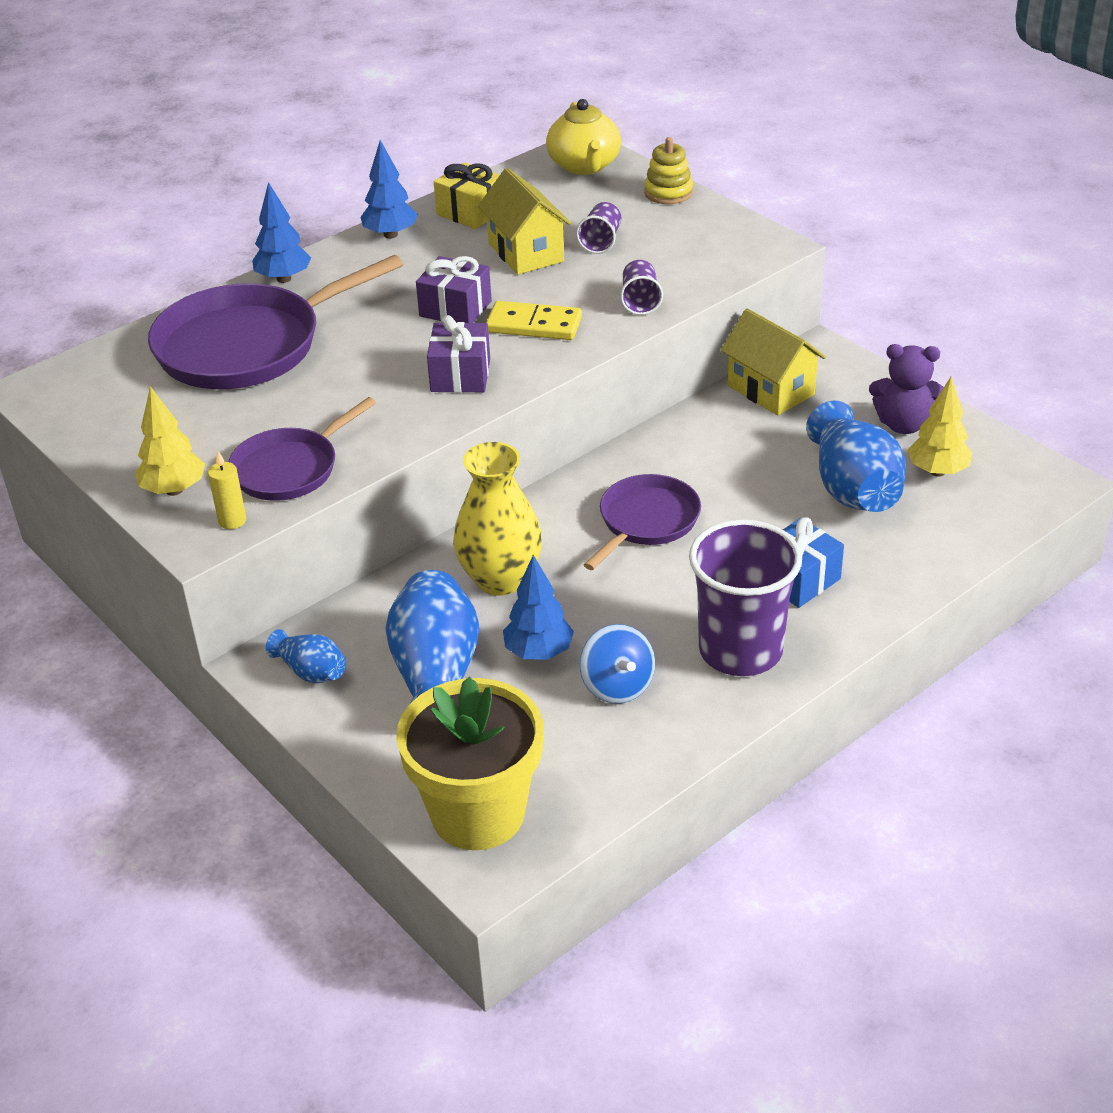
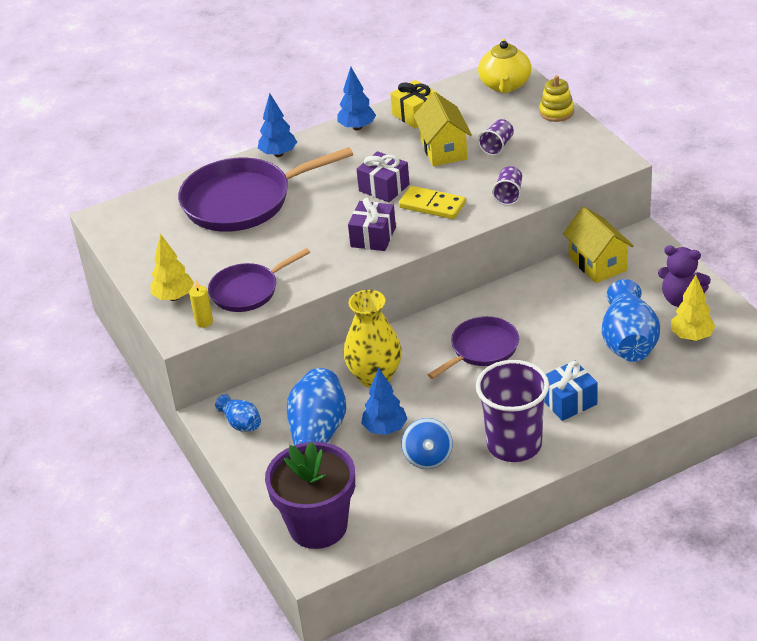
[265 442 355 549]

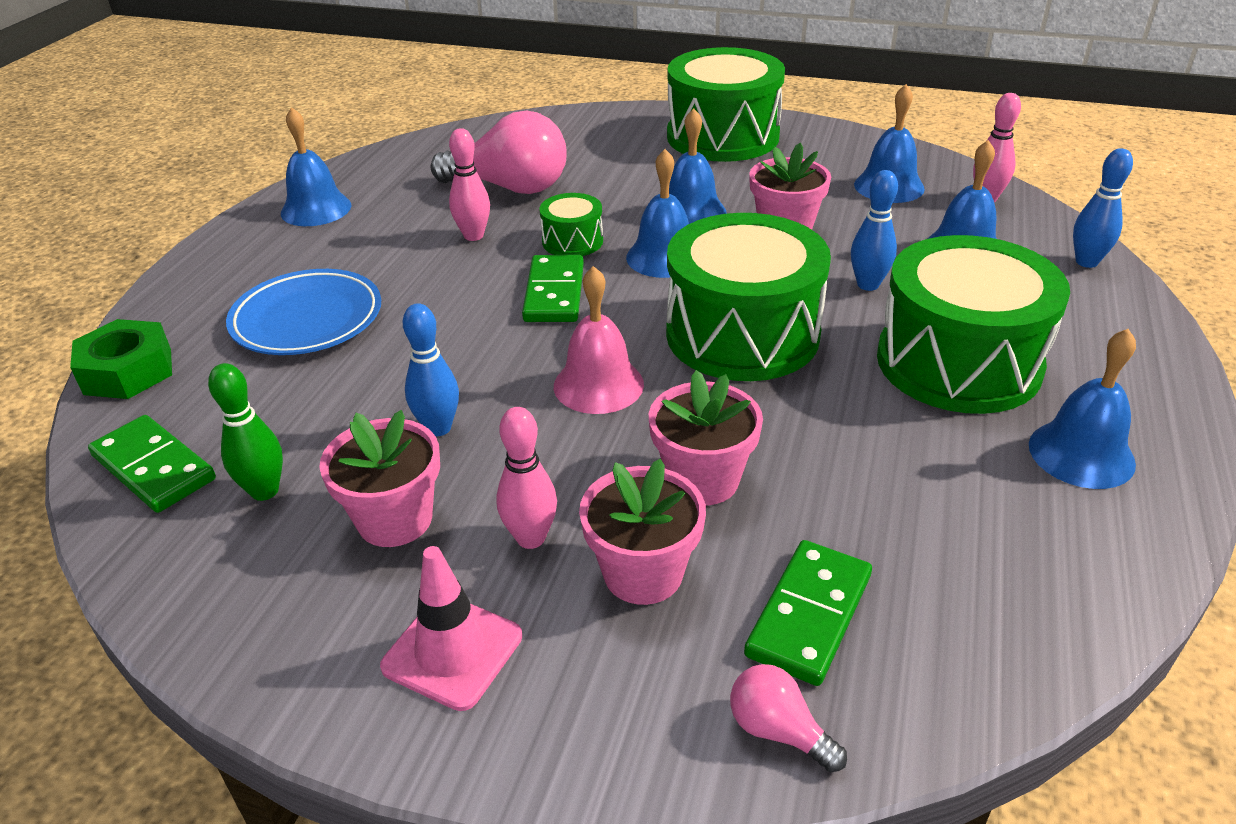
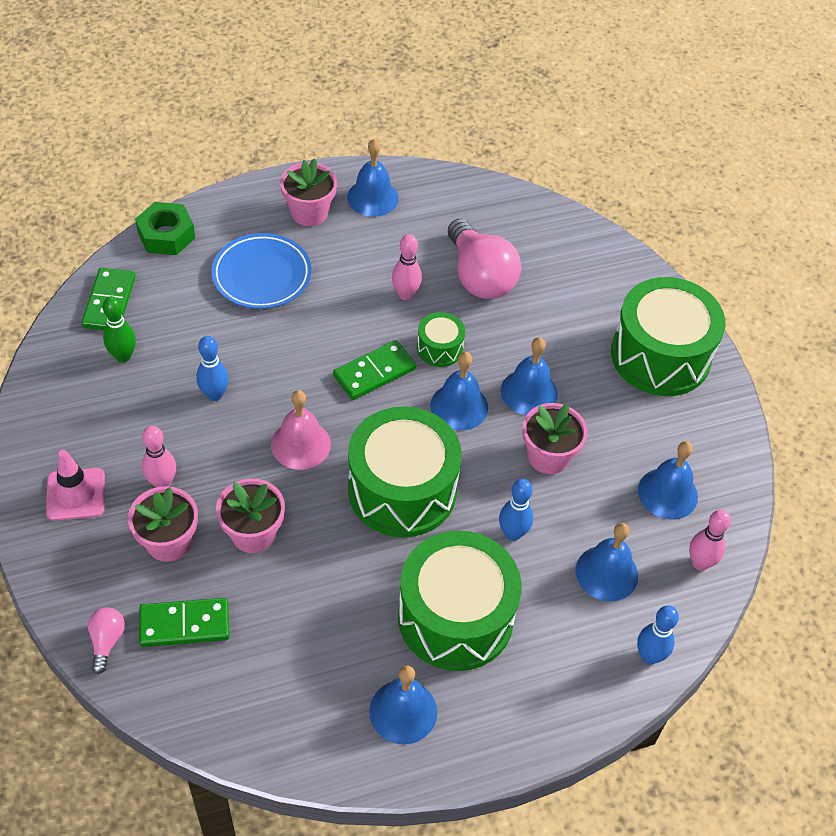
[280 158 337 226]

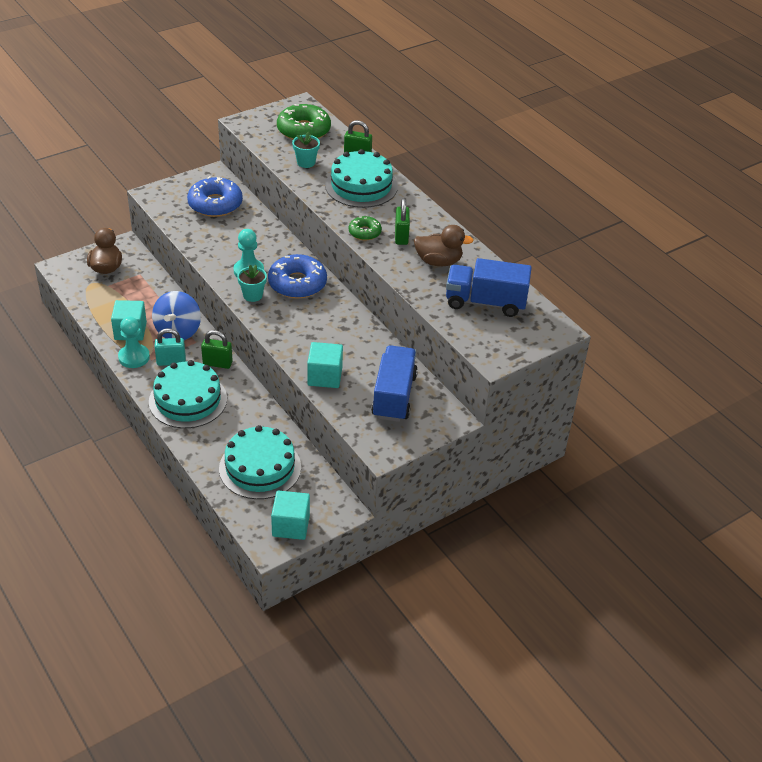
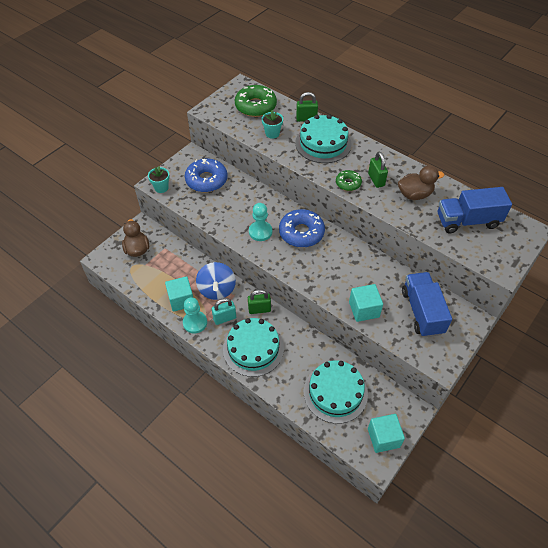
[148 166 170 193]

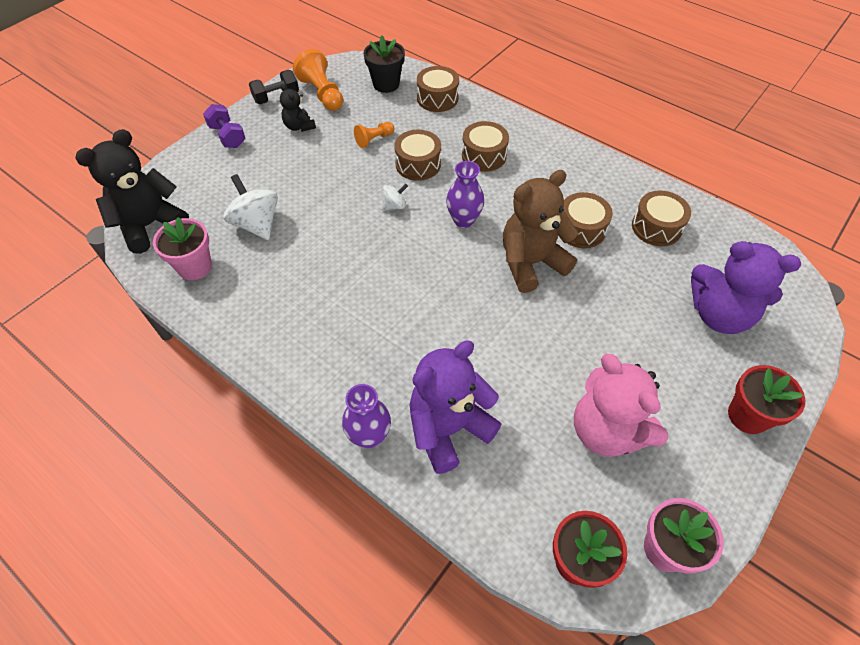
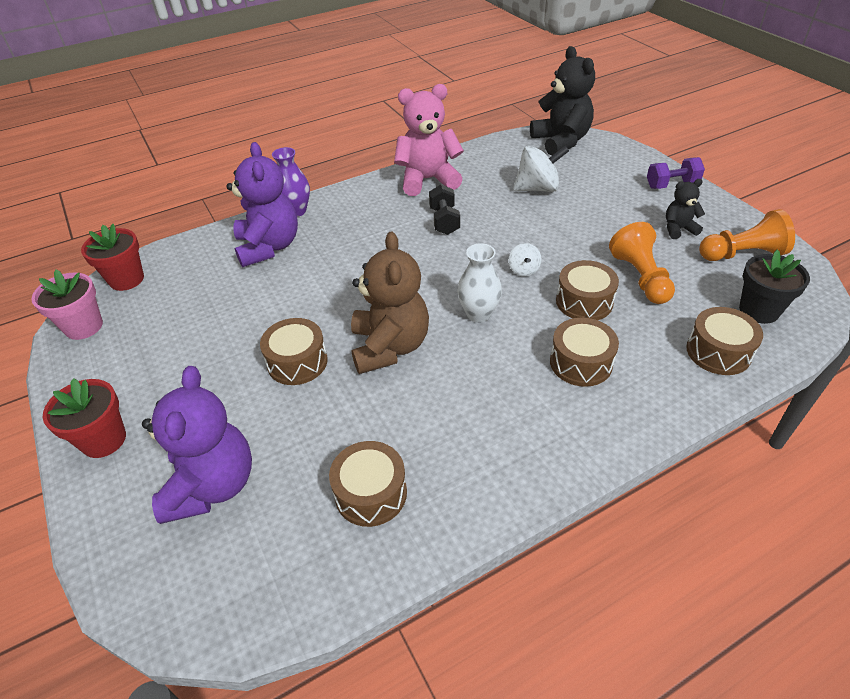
[153 217 212 280] (first image)
[429 184 460 235]
[609 222 675 304]
[457 243 502 323]
[260 318 327 385]
[394 84 464 196]
[142 366 252 524]

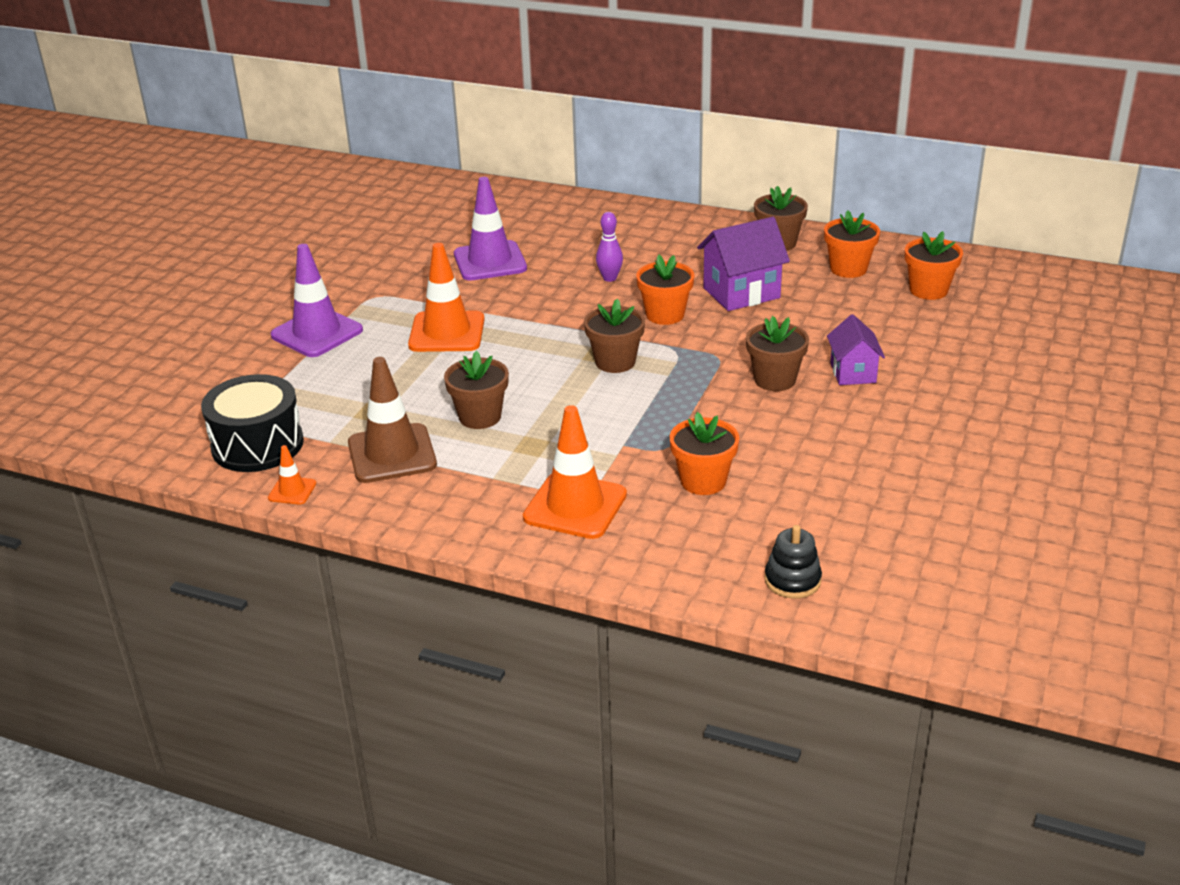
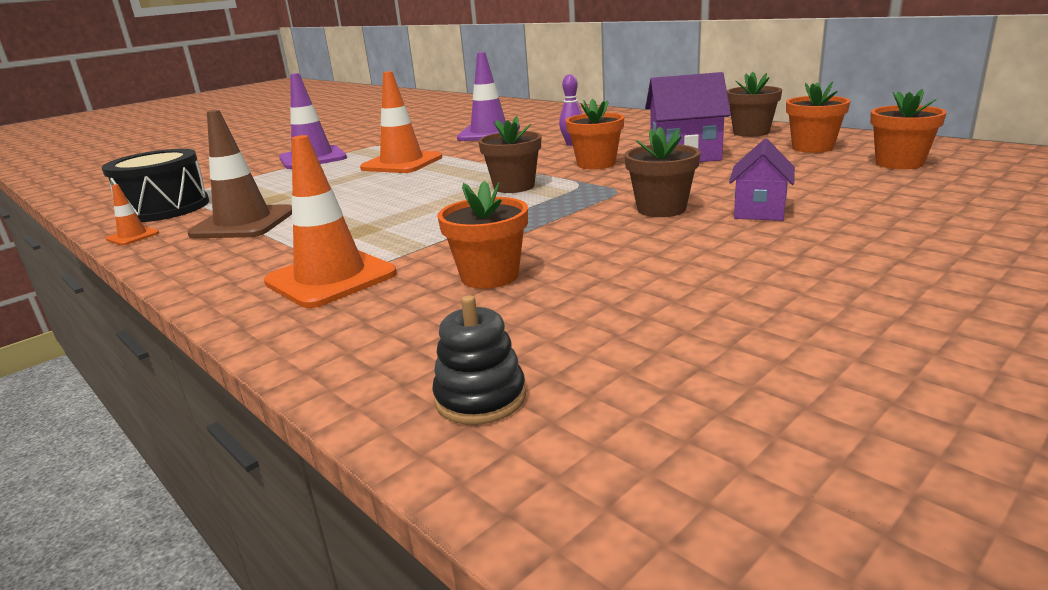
[444 351 509 429] (first image)

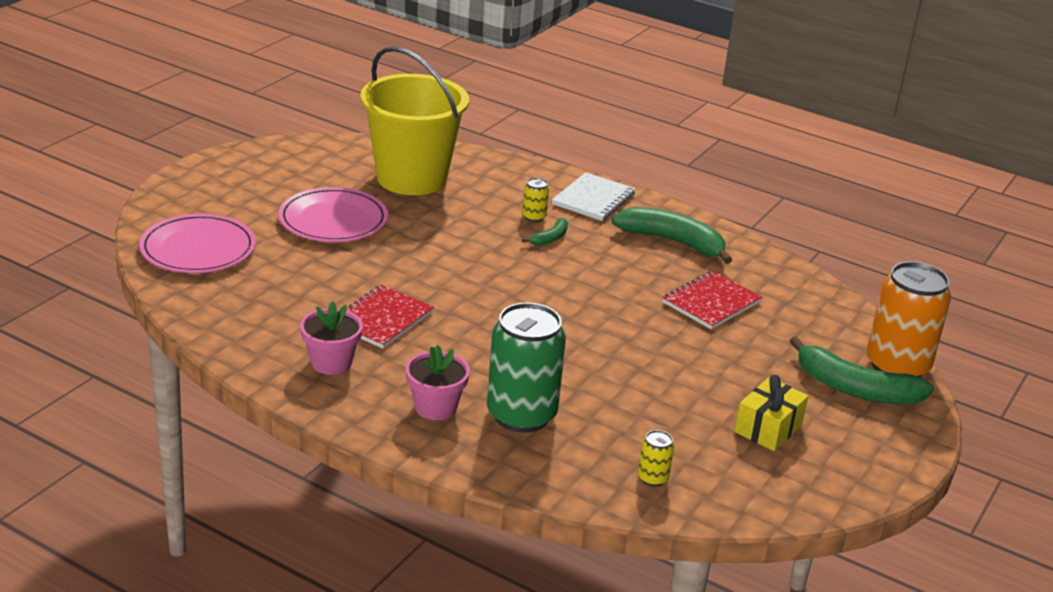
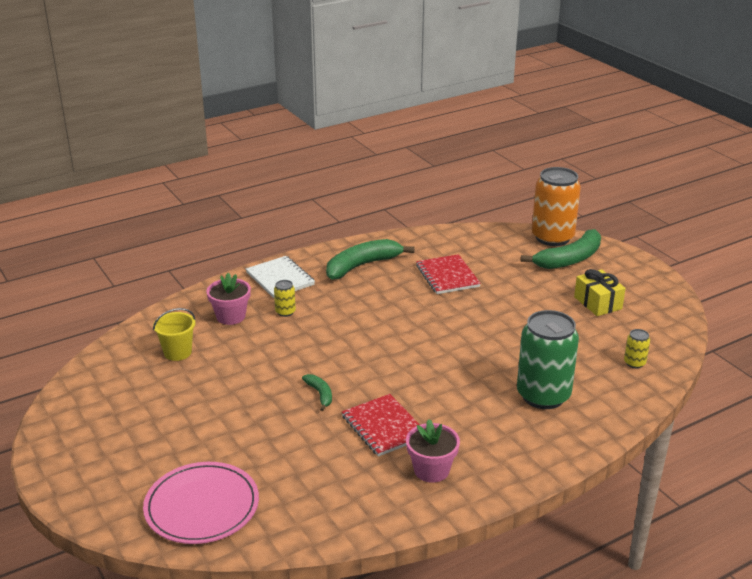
[278 187 388 242] (first image)
[153 308 196 361]
[206 273 251 325]
[302 374 332 411]

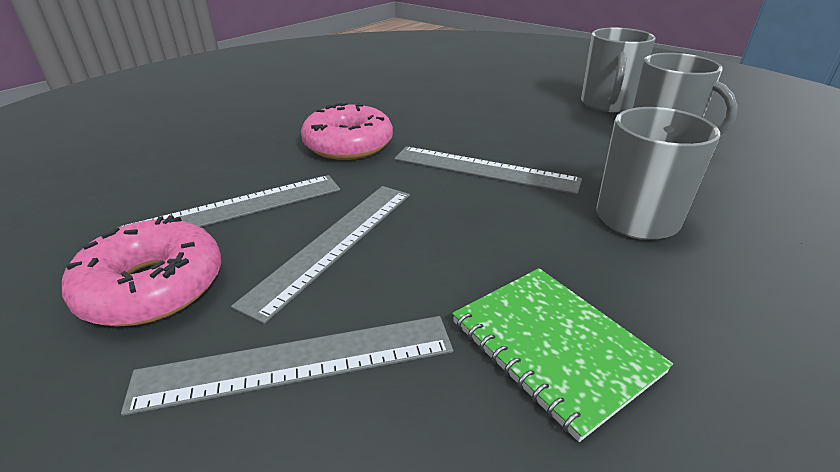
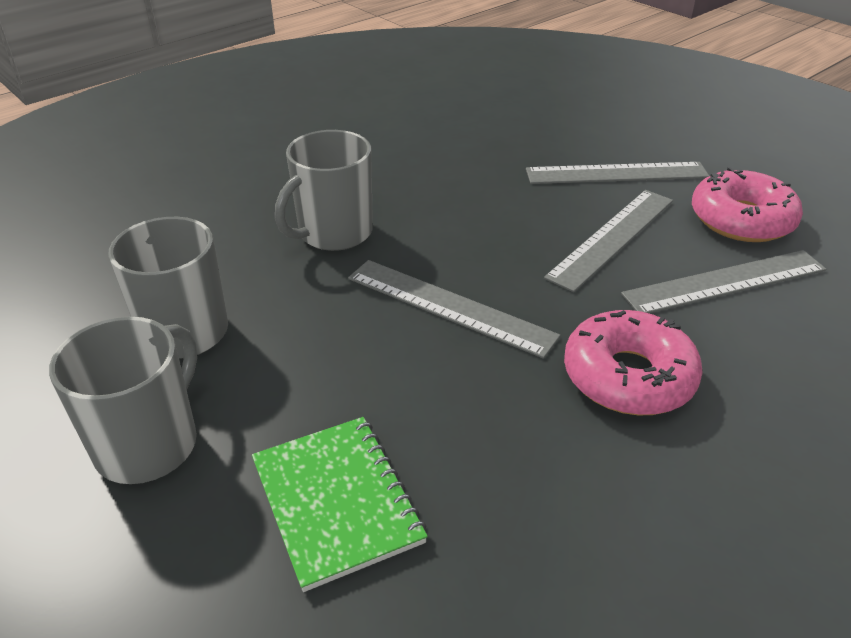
[252 417 428 592]

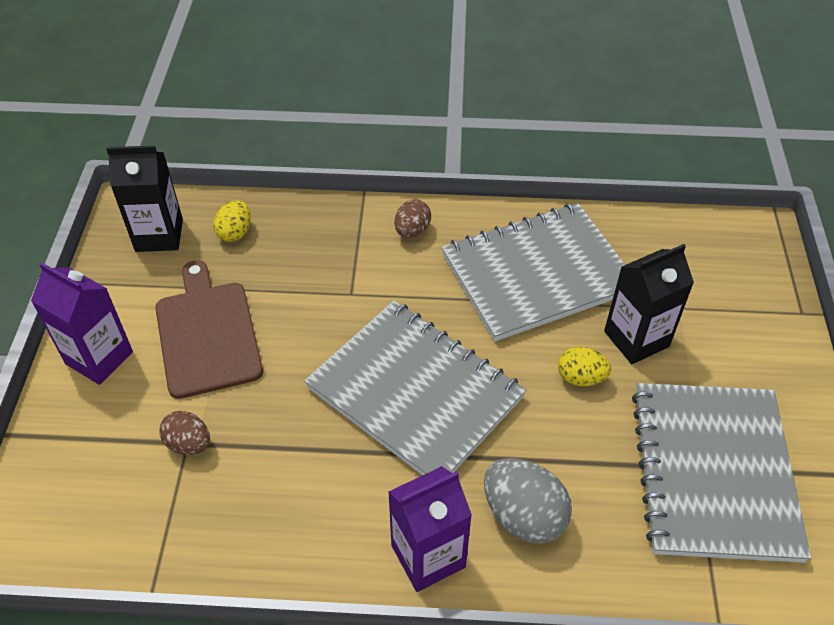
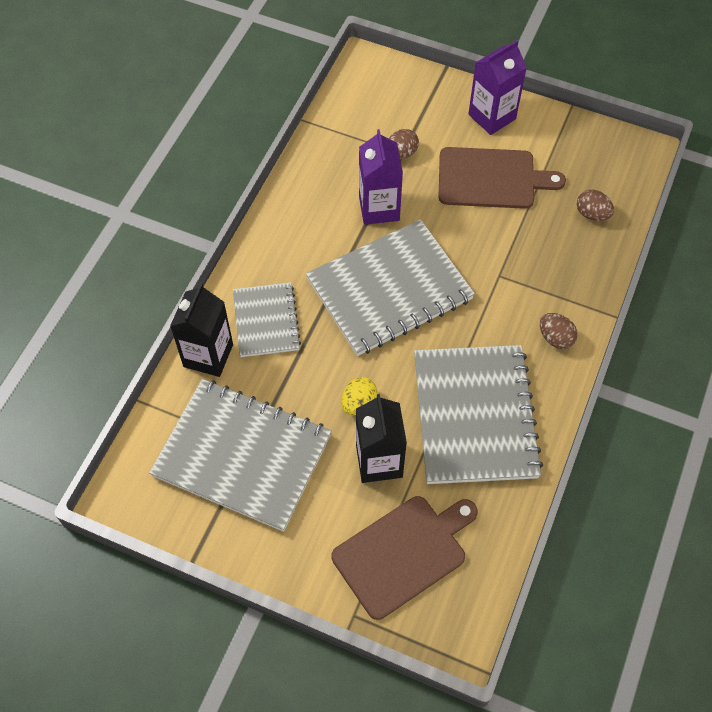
[170 283 233 377]
[577 190 614 221]
[359 129 403 225]
[233 282 301 357]
[332 496 478 620]

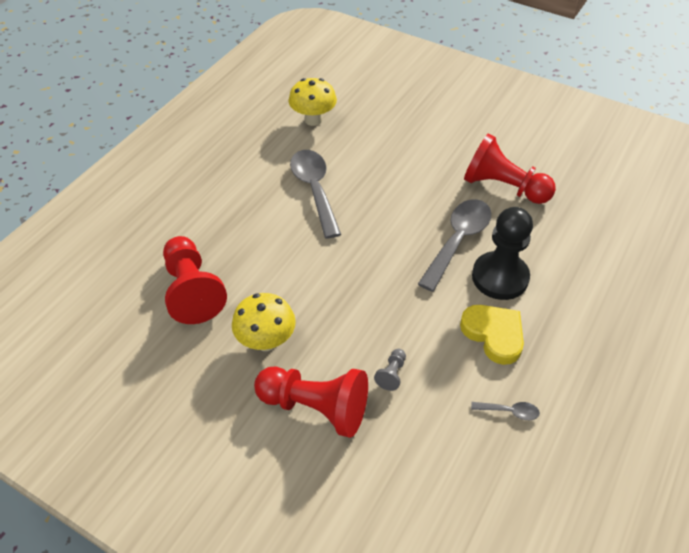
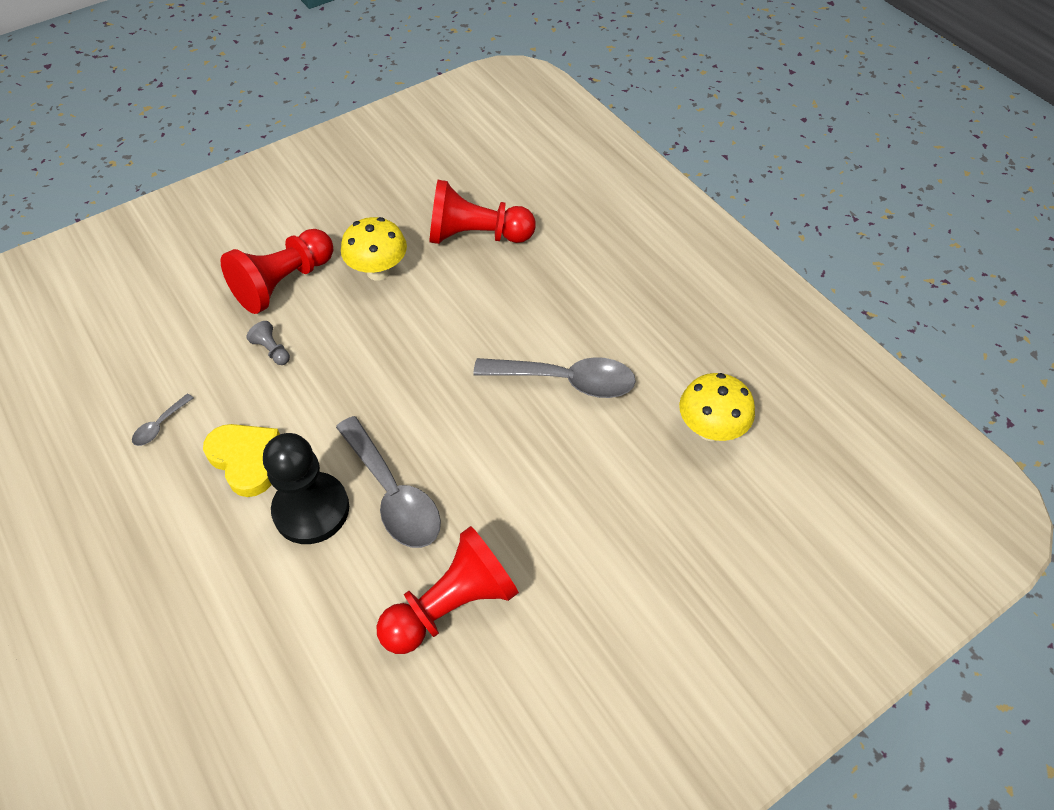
[203 424 280 497]

